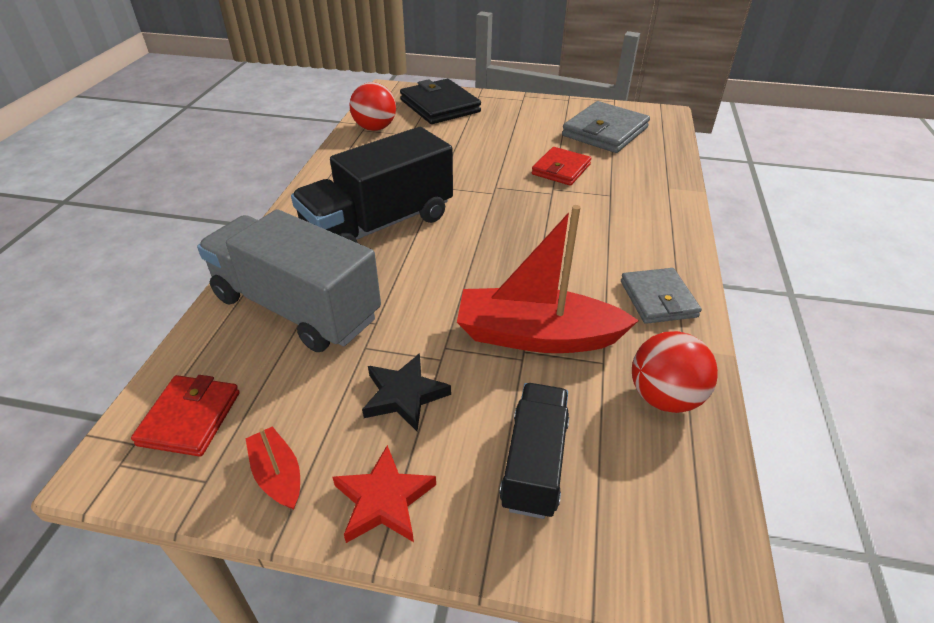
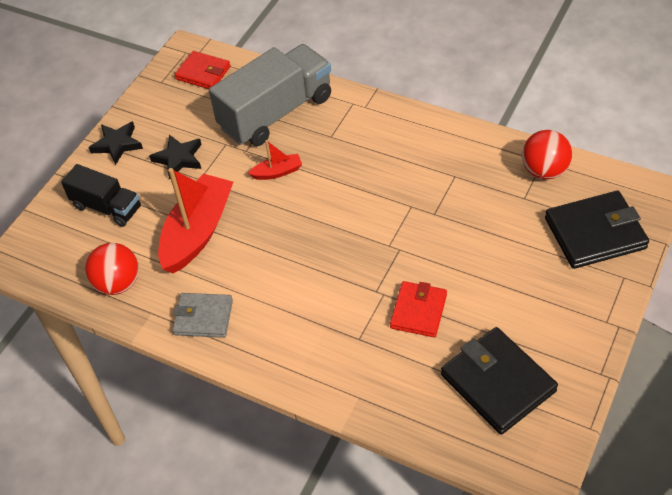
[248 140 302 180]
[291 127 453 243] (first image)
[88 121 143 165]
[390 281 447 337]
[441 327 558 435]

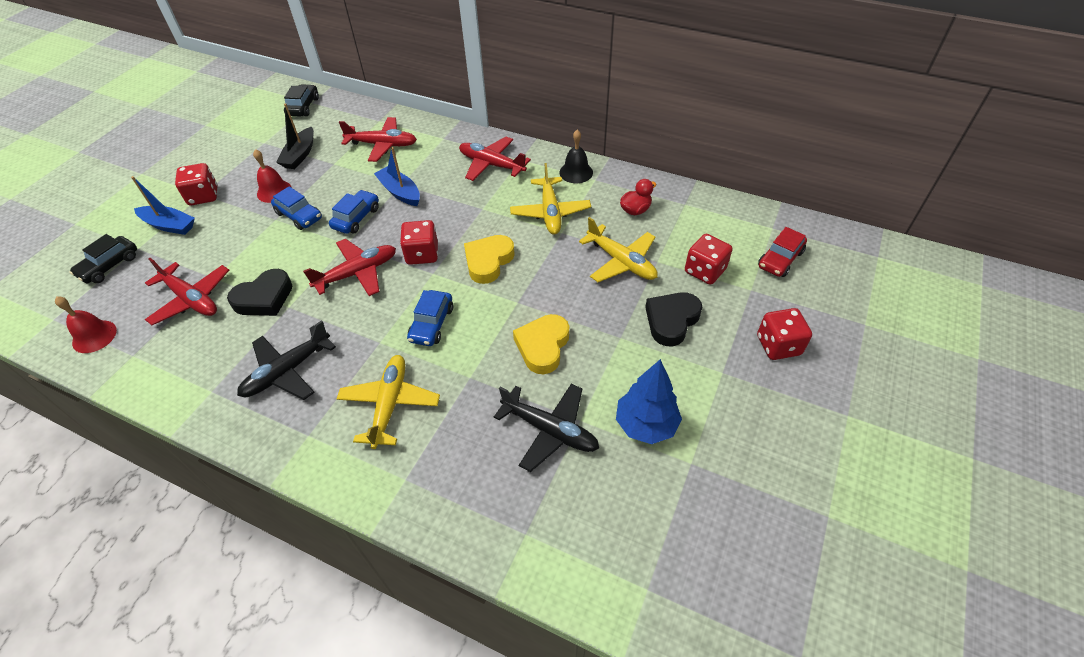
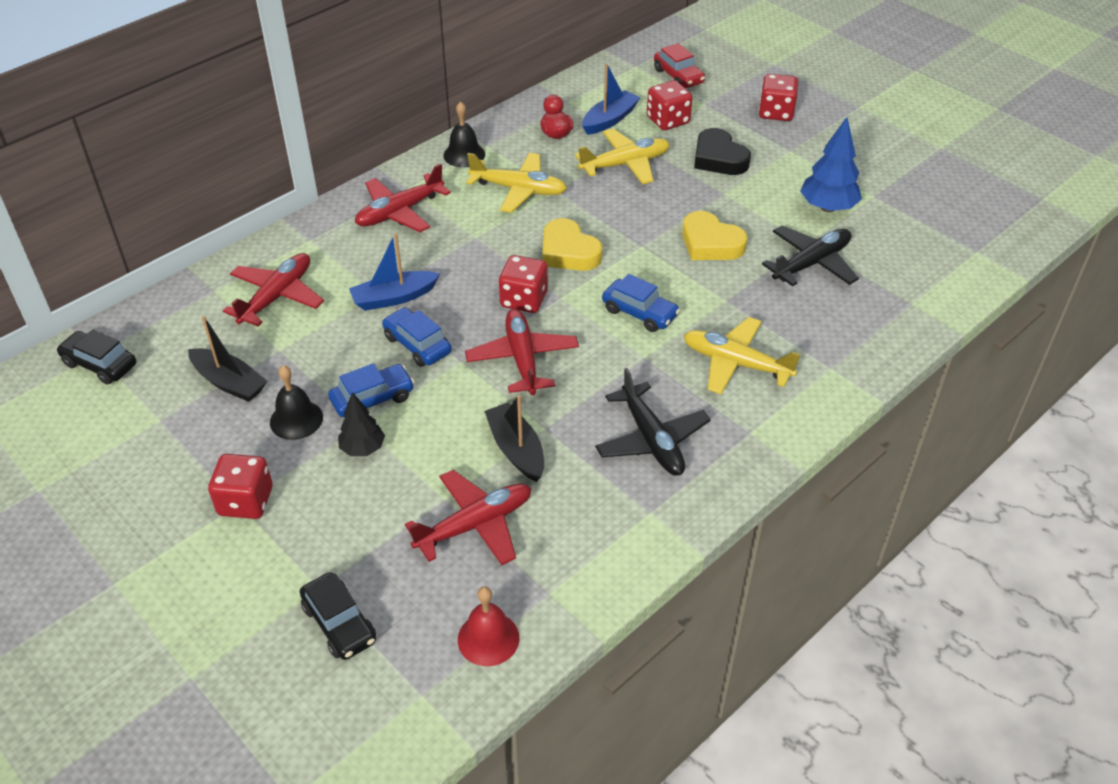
[582 63 640 135]
[484 395 544 482]
[270 365 323 440]
[338 392 385 456]

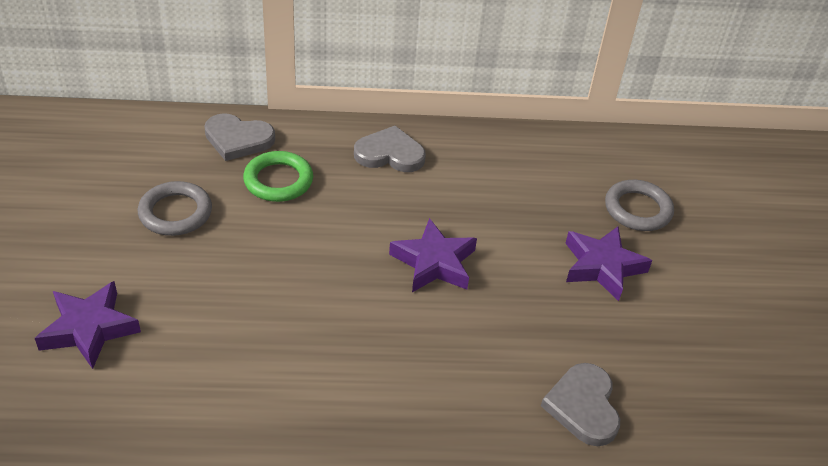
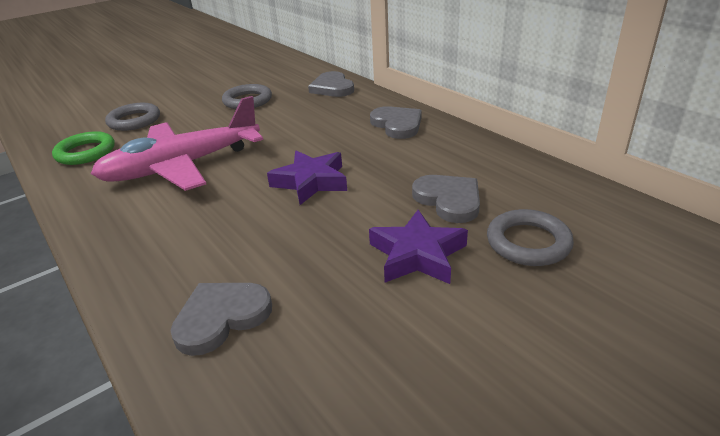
[105 103 160 131]
[52 131 115 165]
[91 96 263 191]
[412 175 480 223]

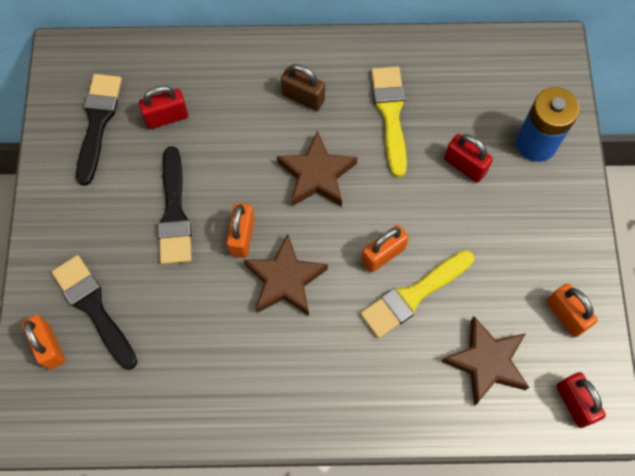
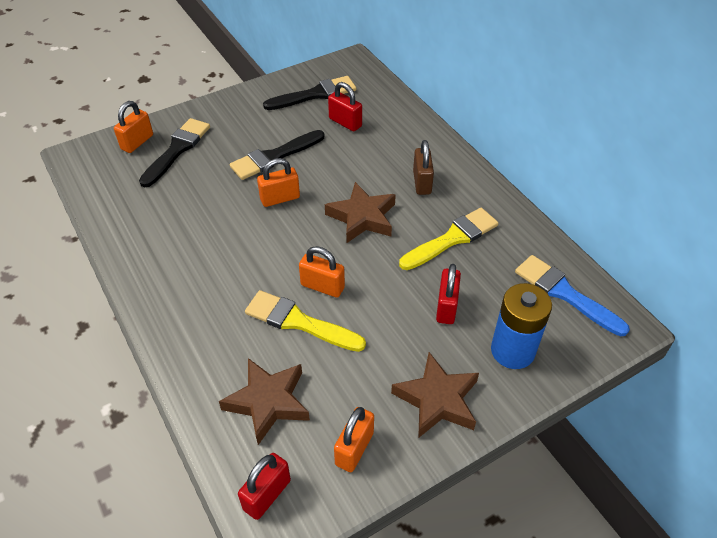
[391 352 479 438]
[515 255 630 336]

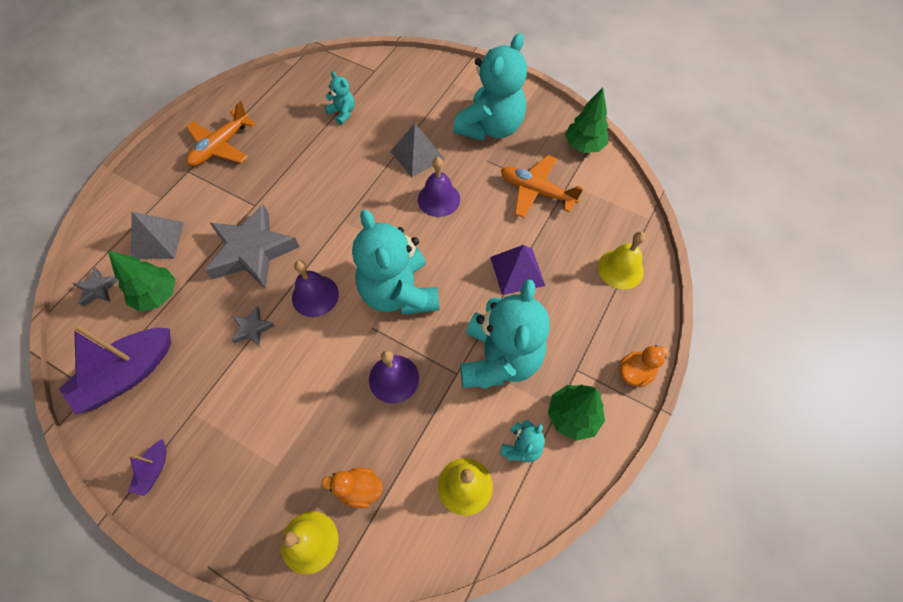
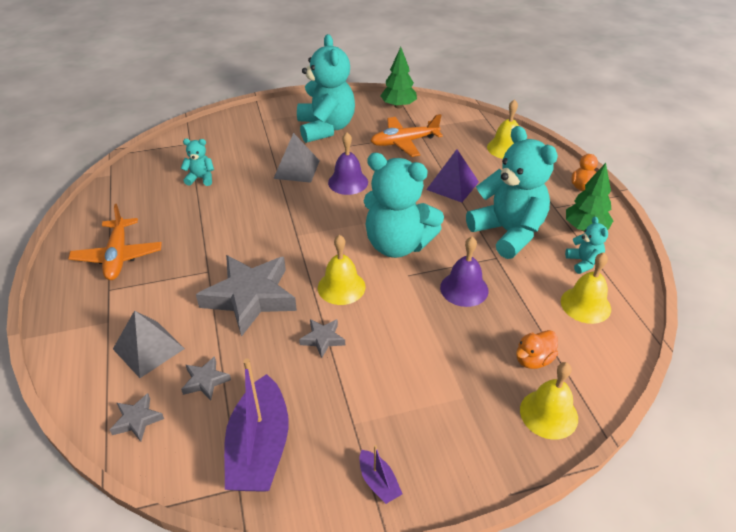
[181 356 231 401]
[318 235 365 305]

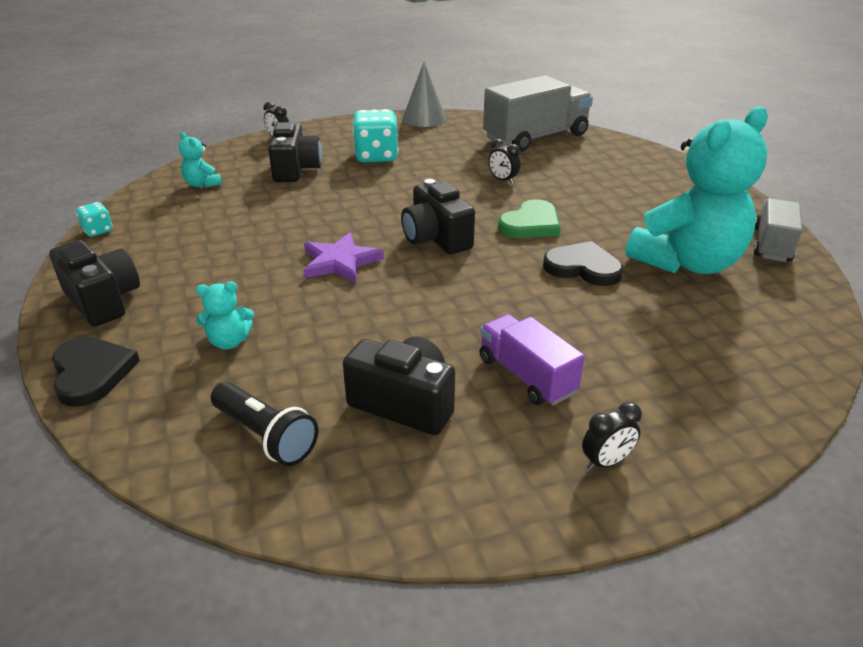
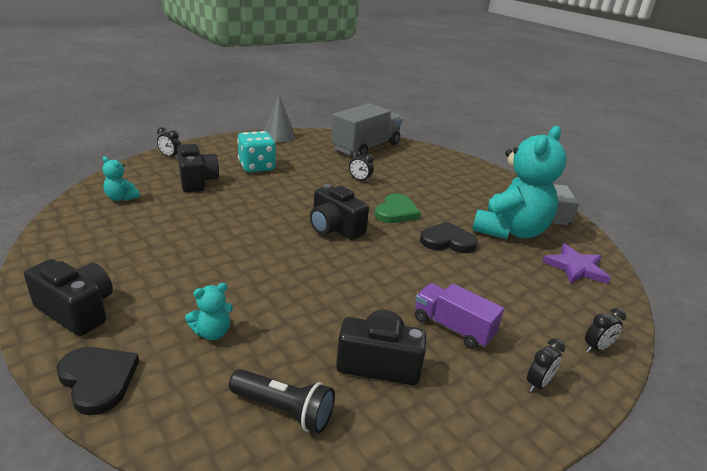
[76 202 113 237] (first image)
[542 244 611 284]
[585 308 626 353]

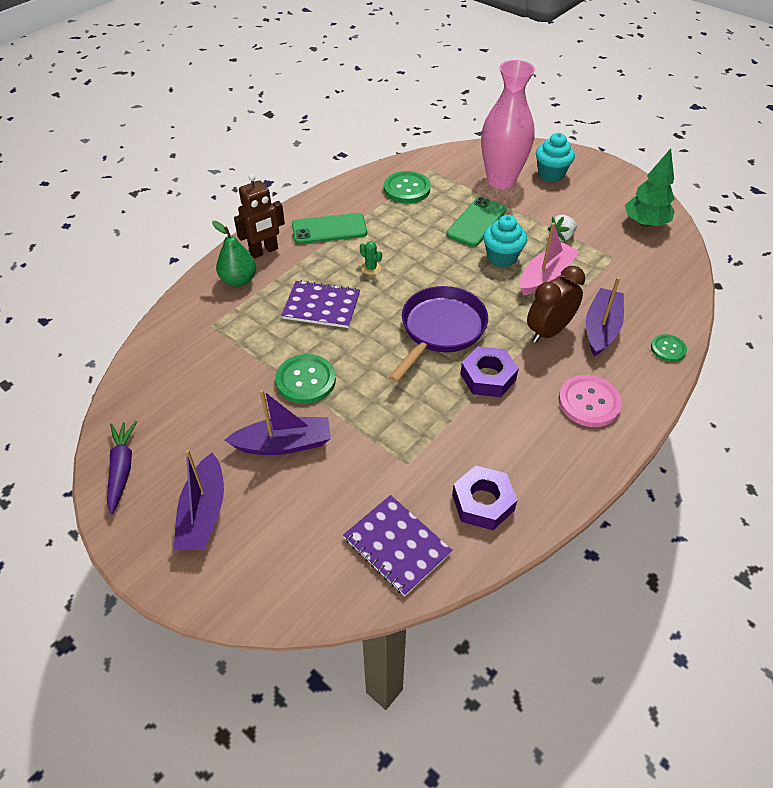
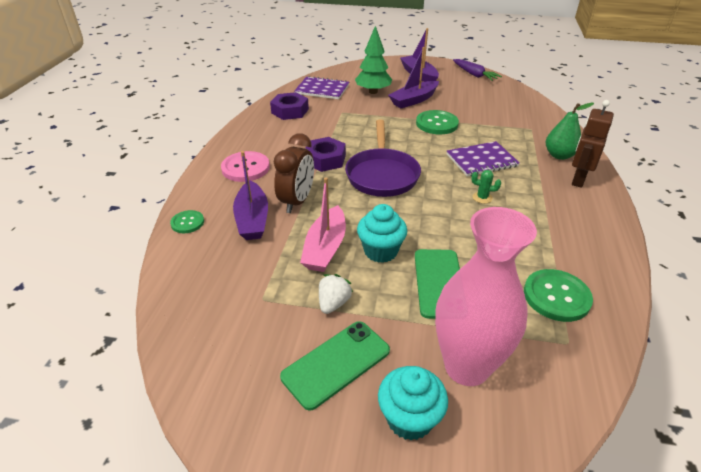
[280 321 390 411]
[355 26 392 94]

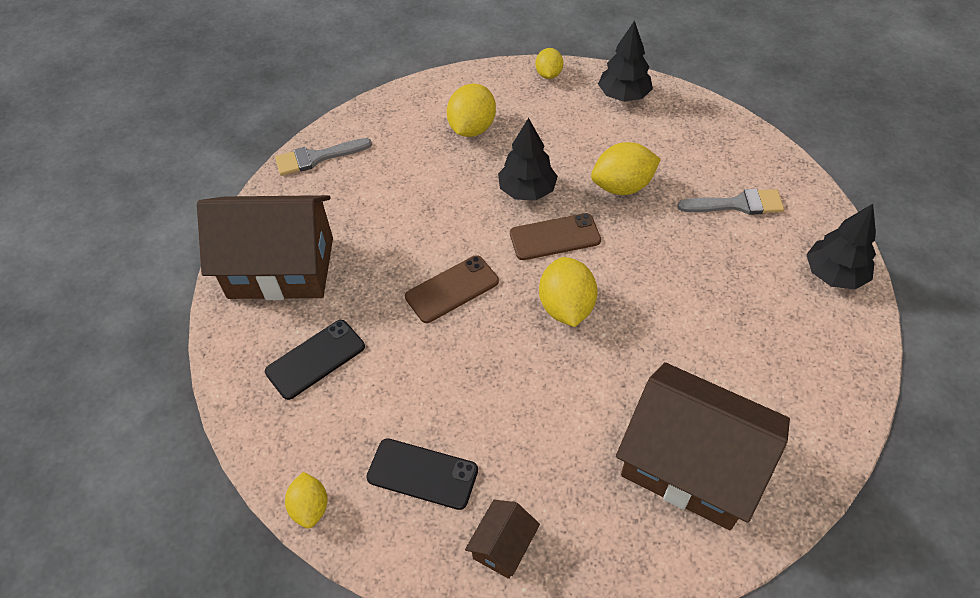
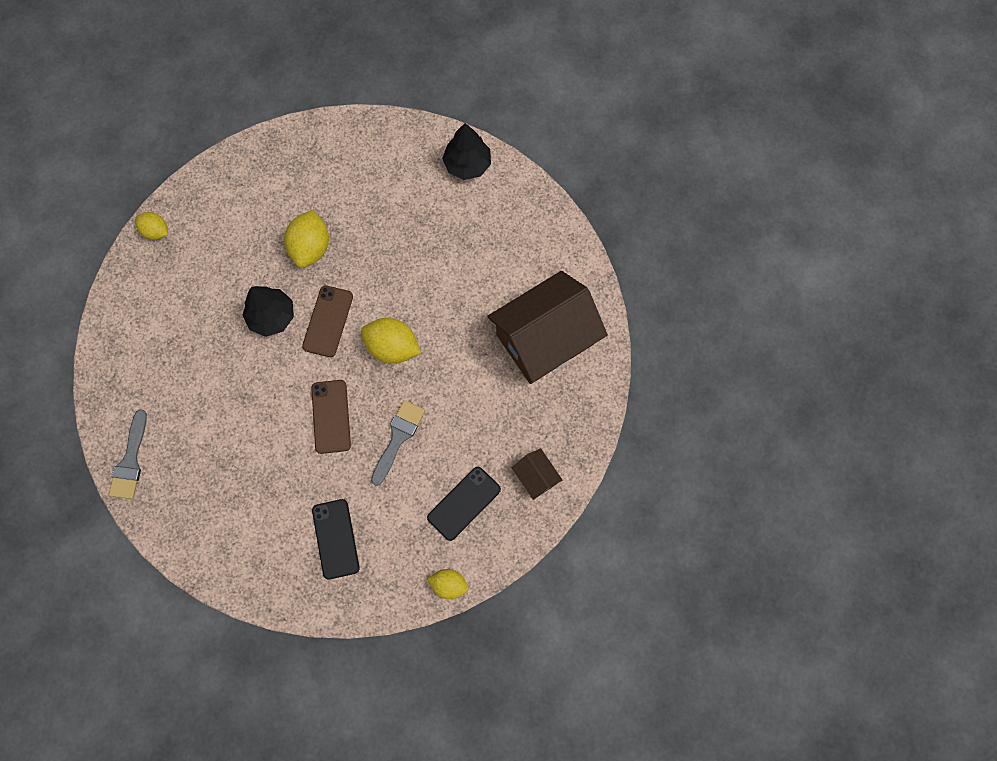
[197 195 333 300] (first image)
[447 84 496 137] (first image)
[598 20 653 102] (first image)
[371 400 425 486]

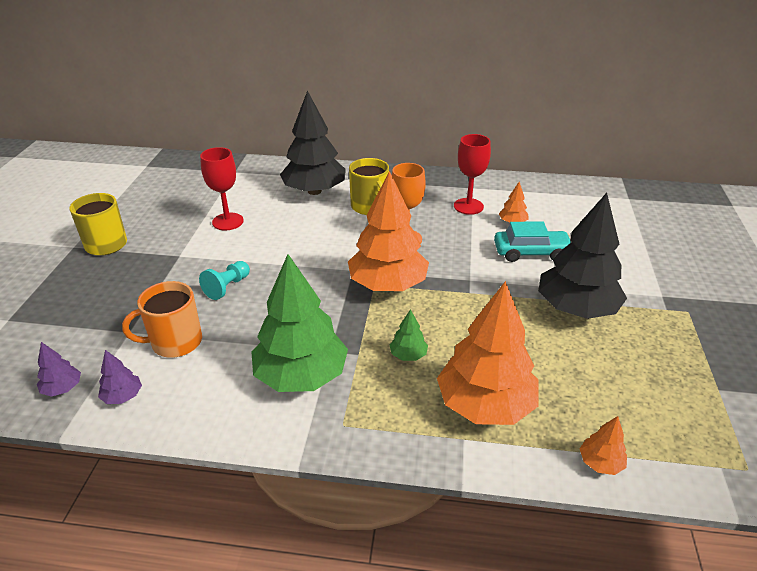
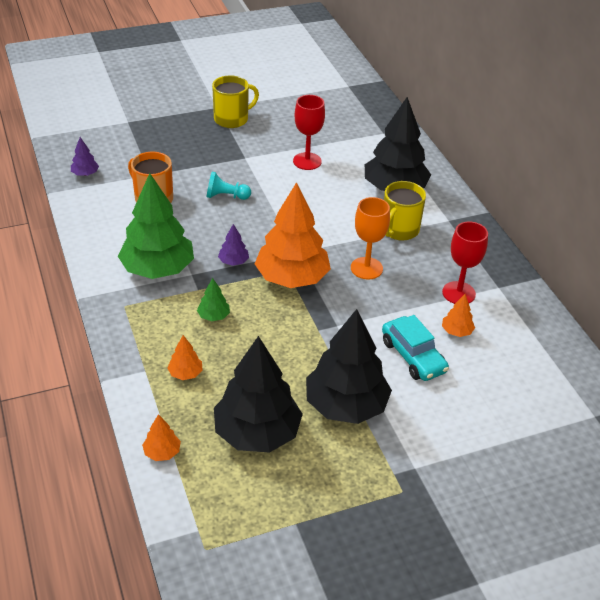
[218 224 249 266]
[167 335 202 380]
[214 336 303 453]

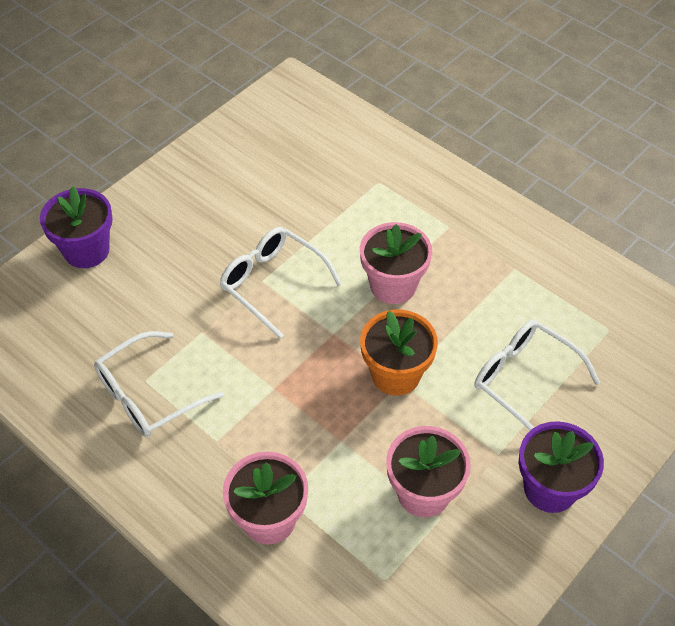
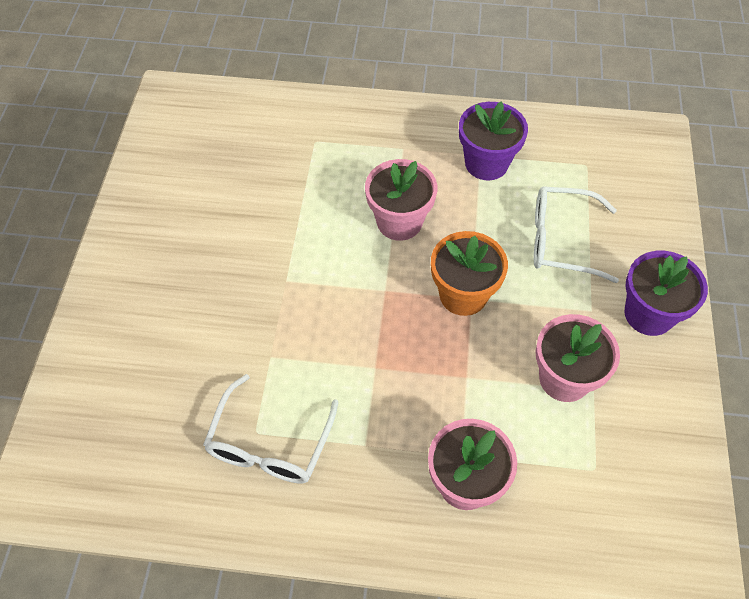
[459 101 528 180]
[220 227 342 339] (first image)

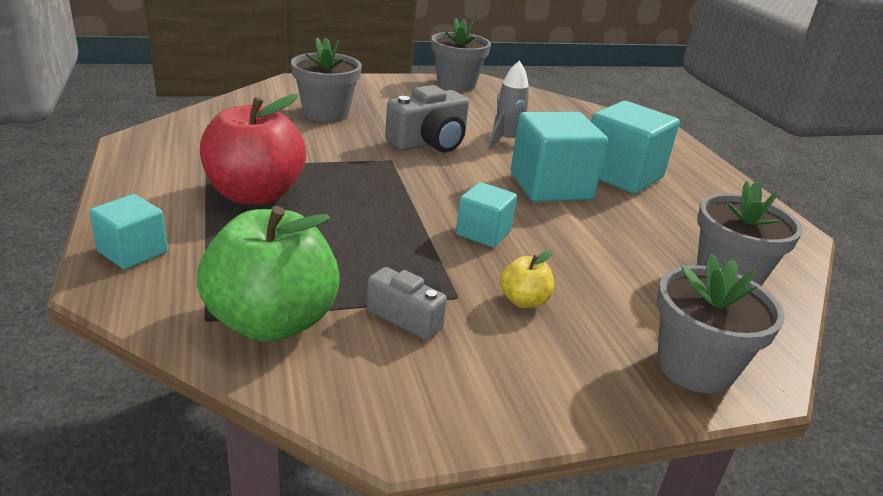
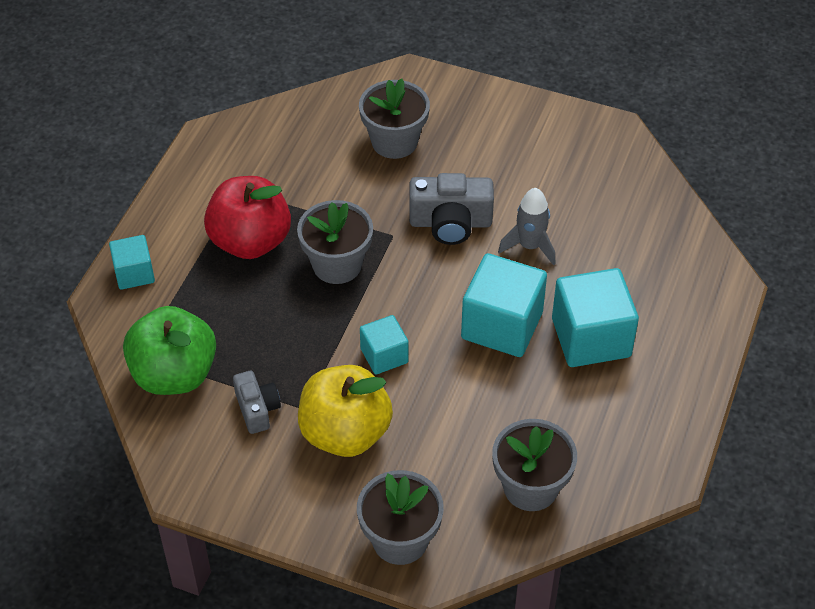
[297 200 373 284]
[298 365 393 457]

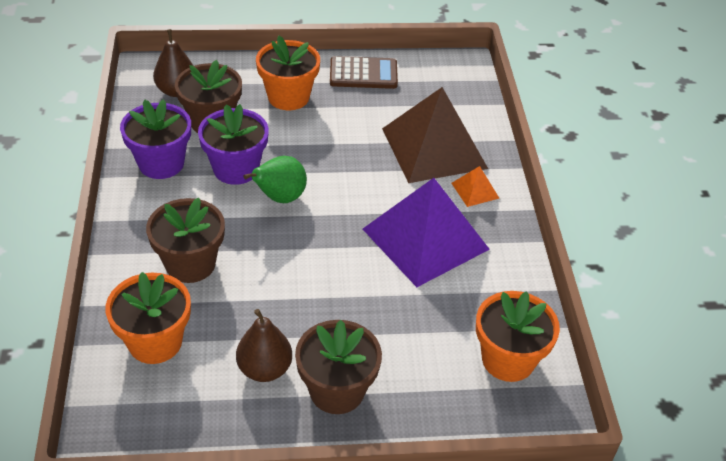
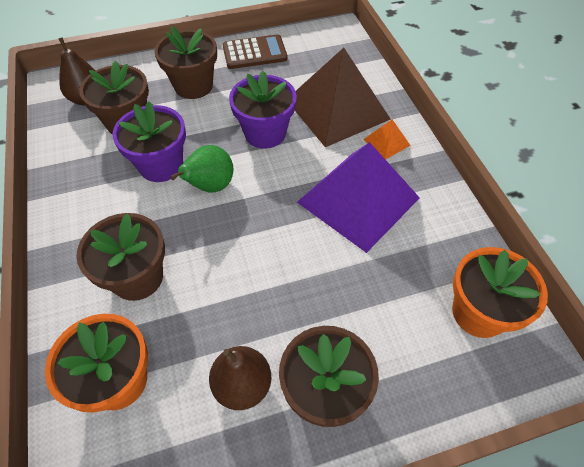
[229 71 297 149]
[154 26 217 99]

